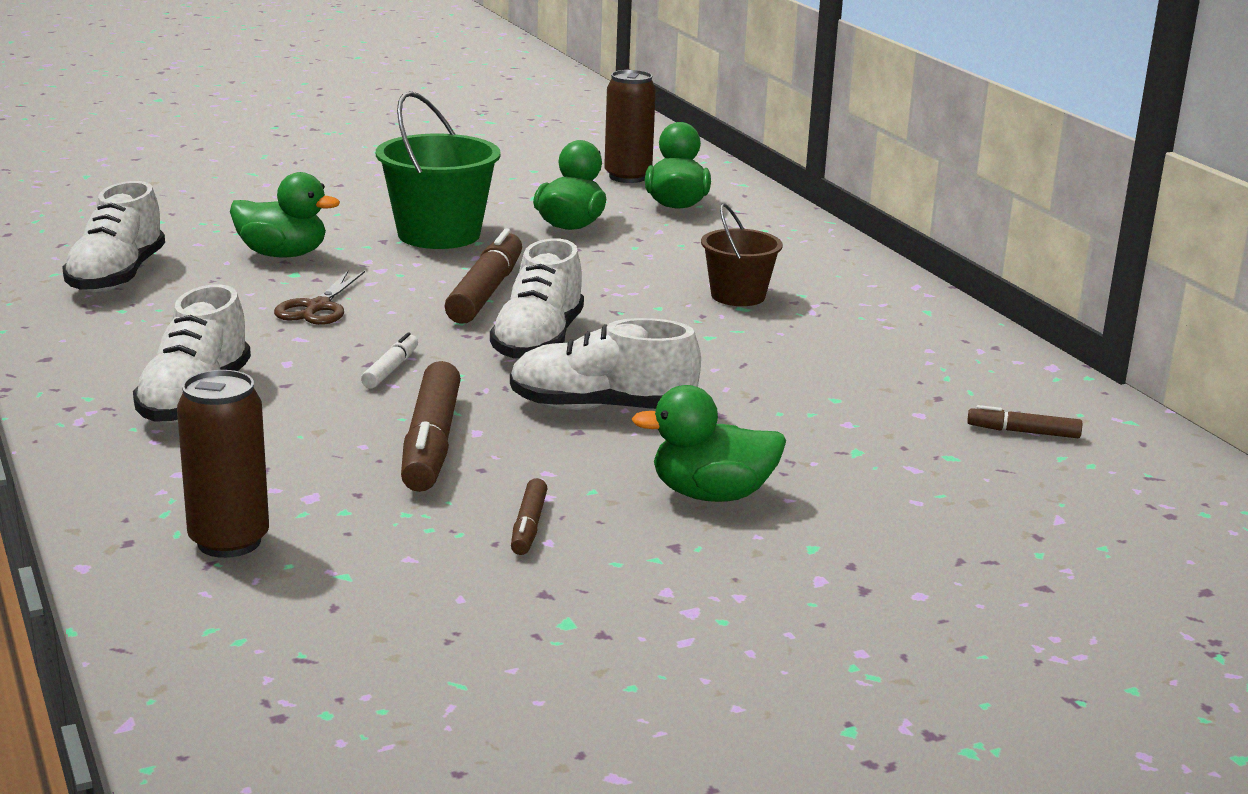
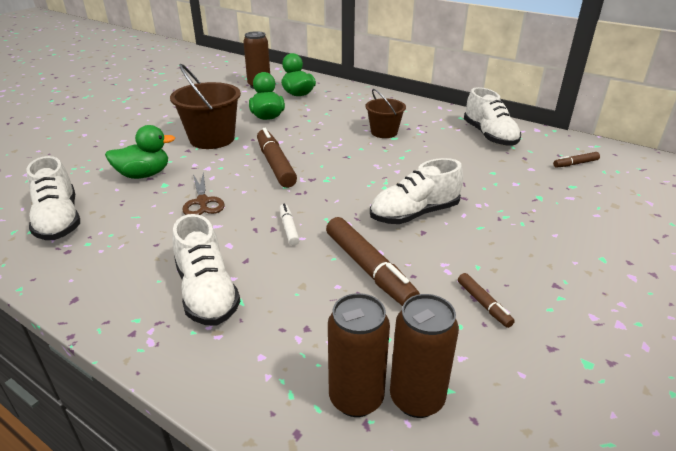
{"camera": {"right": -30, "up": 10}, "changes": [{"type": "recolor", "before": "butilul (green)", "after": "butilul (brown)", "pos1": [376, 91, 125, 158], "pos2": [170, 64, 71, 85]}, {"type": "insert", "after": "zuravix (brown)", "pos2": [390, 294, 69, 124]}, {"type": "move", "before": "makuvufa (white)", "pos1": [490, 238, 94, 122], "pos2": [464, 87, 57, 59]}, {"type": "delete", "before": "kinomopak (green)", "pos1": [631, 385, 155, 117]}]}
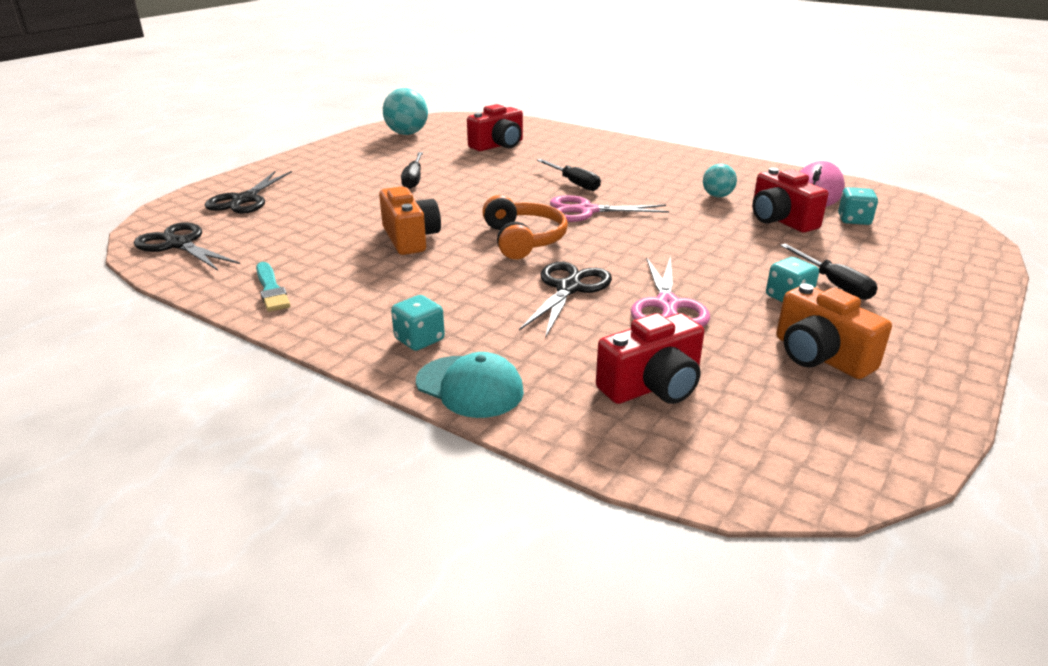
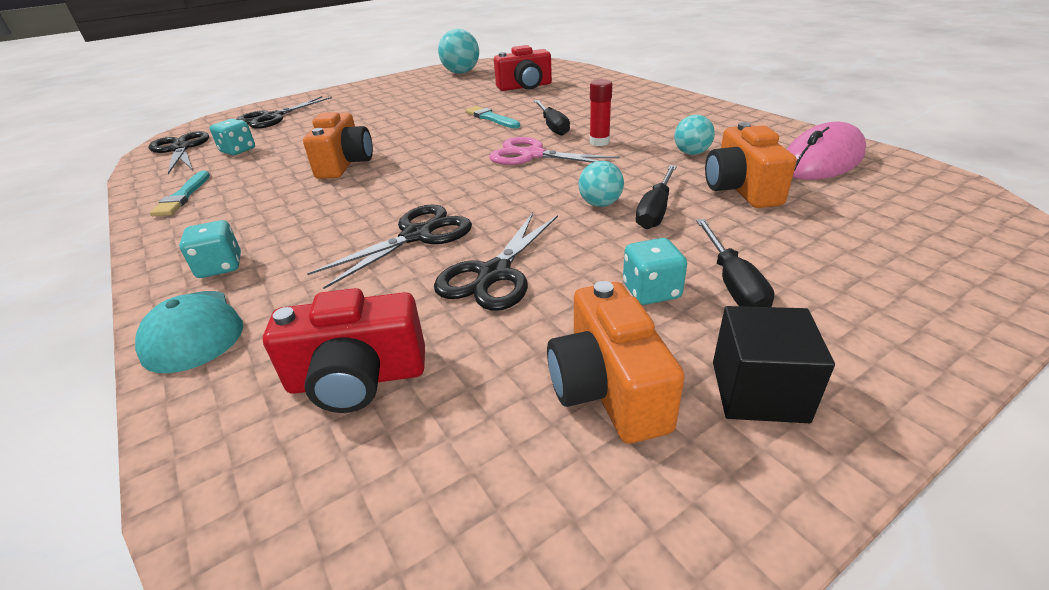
{"camera": {"right": 25, "up": 5}, "changes": [{"type": "move", "before": "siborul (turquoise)", "pos1": [838, 187, 40, 38], "pos2": [210, 119, 45, 36]}, {"type": "recolor", "before": "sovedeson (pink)", "after": "sovedeson (black)", "pos1": [631, 256, 79, 71], "pos2": [434, 213, 124, 98]}, {"type": "insert", "after": "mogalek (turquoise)", "pos2": [465, 106, 55, 22]}, {"type": "insert", "after": "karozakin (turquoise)", "pos2": [579, 161, 45, 46]}, {"type": "insert", "after": "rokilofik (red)", "pos2": [590, 79, 22, 67]}, {"type": "move", "before": "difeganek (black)", "pos1": [401, 152, 22, 37], "pos2": [636, 165, 41, 64]}, {"type": "recolor", "before": "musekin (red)", "after": "musekin (orange)", "pos1": [752, 168, 76, 65], "pos2": [705, 122, 92, 86]}, {"type": "insert", "after": "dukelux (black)", "pos2": [713, 306, 122, 117]}, {"type": "delete", "before": "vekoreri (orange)", "pos1": [482, 195, 86, 64]}]}
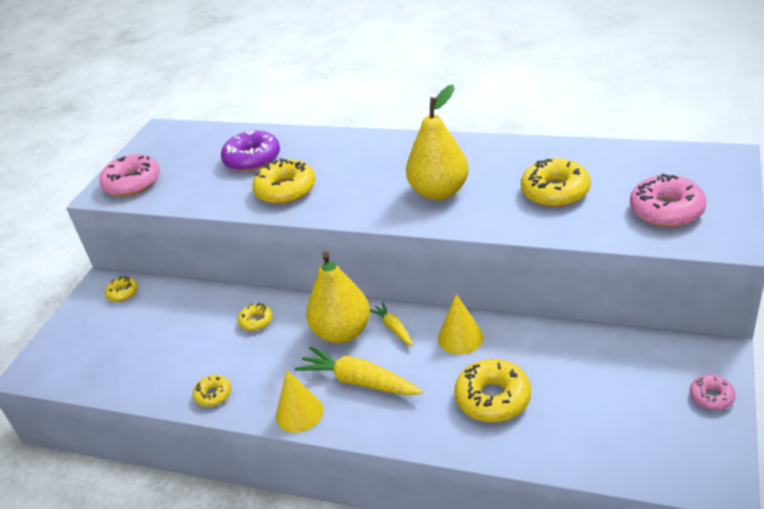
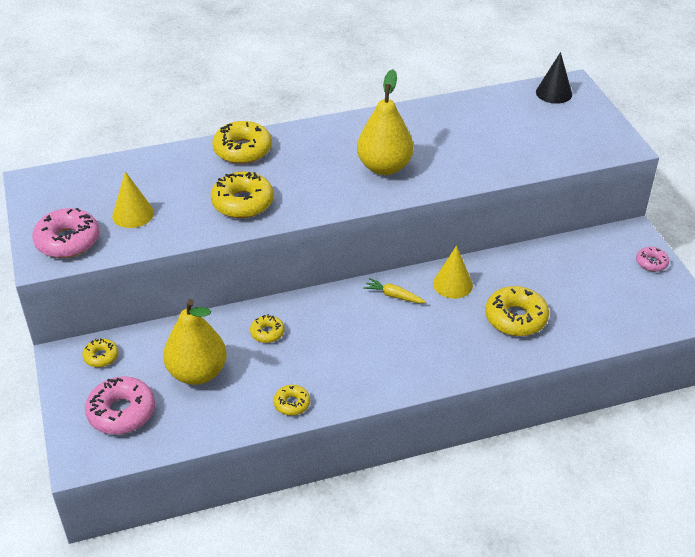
{"camera": {"right": -40, "up": 5}, "changes": [{"type": "move", "before": "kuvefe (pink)", "pos1": [630, 174, 76, 53], "pos2": [85, 376, 70, 59]}, {"type": "move", "before": "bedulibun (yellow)", "pos1": [276, 370, 47, 63], "pos2": [112, 171, 42, 57]}, {"type": "move", "before": "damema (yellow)", "pos1": [306, 252, 64, 91], "pos2": [163, 299, 64, 86]}, {"type": "move", "before": "kuvefe (yellow)", "pos1": [521, 158, 70, 49], "pos2": [212, 121, 60, 43]}, {"type": "insert", "after": "bedulibun (black)", "pos2": [536, 52, 36, 52]}, {"type": "delete", "before": "kuvefe (purple)", "pos1": [221, 131, 59, 41]}, {"type": "delete", "before": "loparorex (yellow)", "pos1": [294, 347, 129, 49]}]}
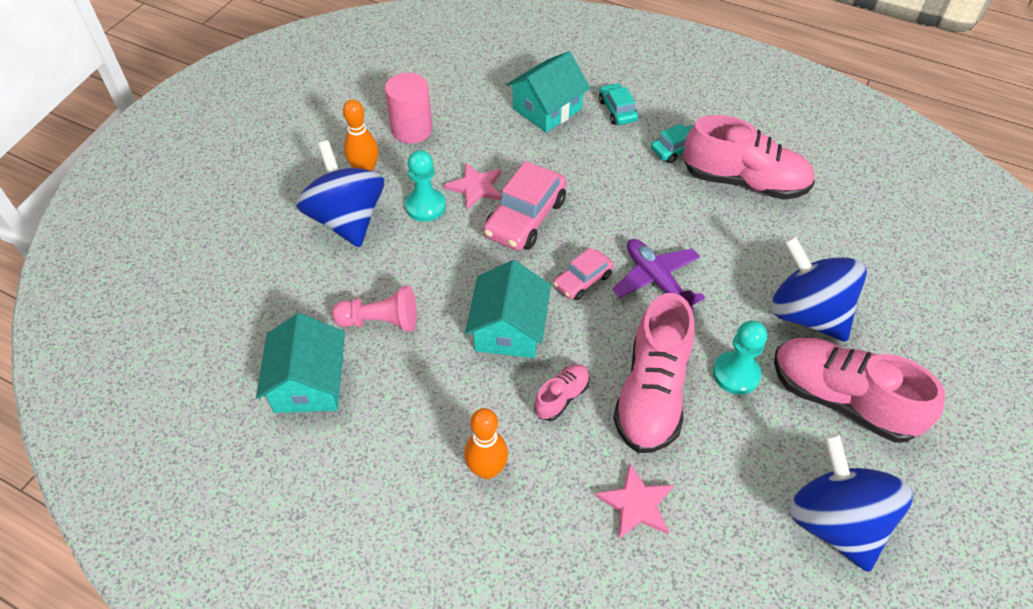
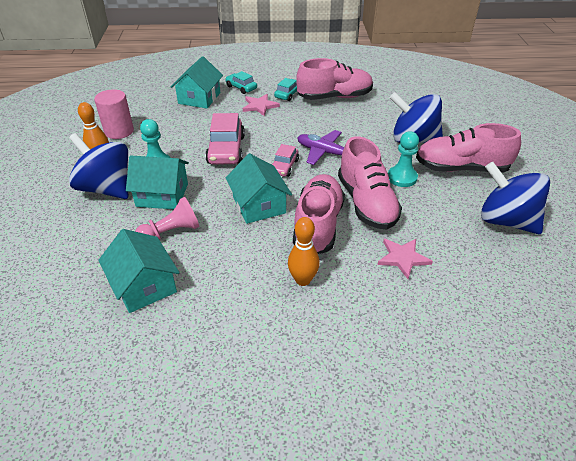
{"camera": {"right": -30, "up": -10}, "changes": [{"type": "insert", "after": "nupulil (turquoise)", "pos2": [126, 156, 63, 53]}, {"type": "move", "before": "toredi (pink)", "pos1": [444, 163, 58, 47], "pos2": [243, 94, 37, 22]}, {"type": "resize", "before": "makuvufa (pink)", "pos1": [534, 364, 56, 57], "pos2": [293, 174, 52, 80], "scale": 2.09}]}
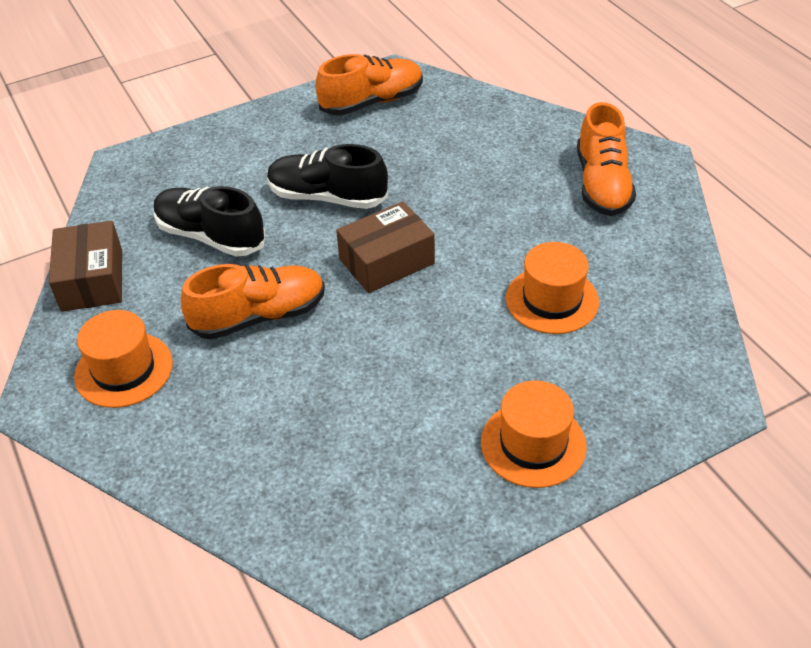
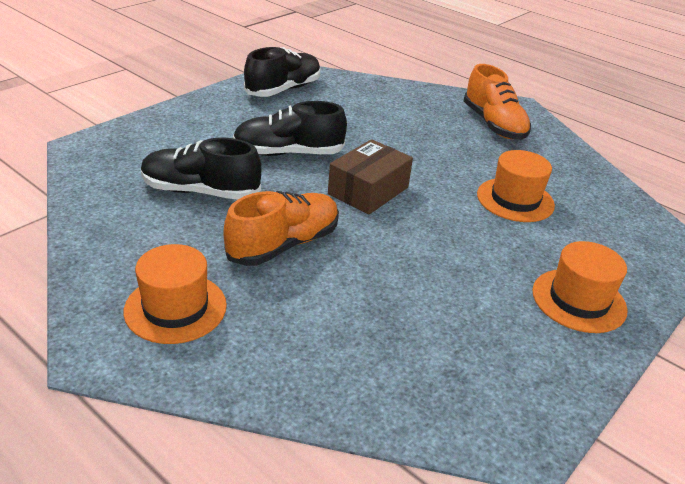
{"camera": {"right": -25, "up": -10}, "changes": [{"type": "recolor", "before": "makuvufa (orange)", "after": "makuvufa (black)", "pos1": [315, 54, 108, 62], "pos2": [244, 47, 77, 50]}, {"type": "delete", "before": "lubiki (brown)", "pos1": [49, 221, 73, 91]}]}
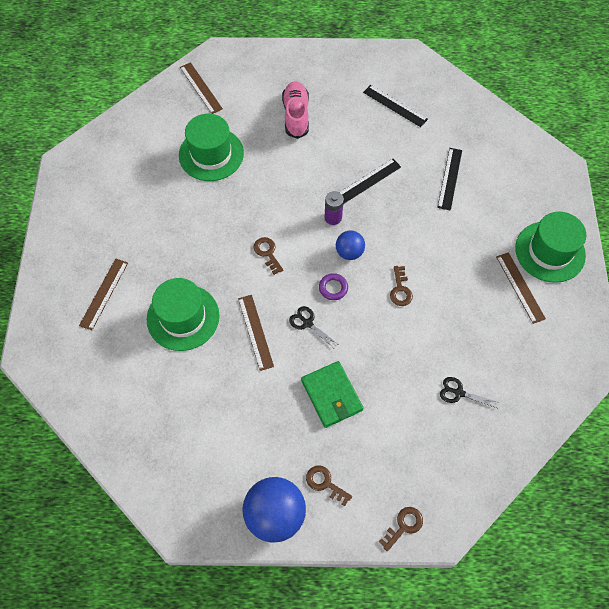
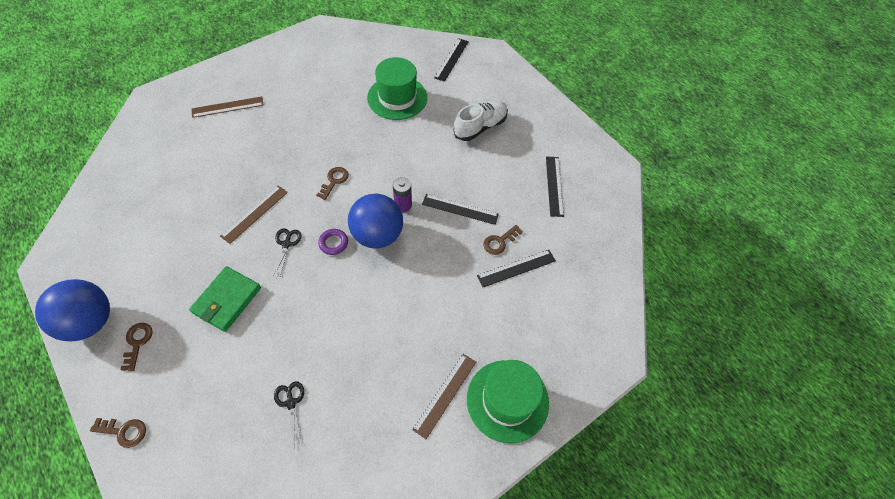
{"camera": {"right": 50, "up": -5}, "changes": [{"type": "resize", "before": "karozakin (blue)", "pos1": [336, 230, 29, 30], "pos2": [348, 193, 55, 55], "scale": 1.79}, {"type": "recolor", "before": "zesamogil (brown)", "after": "zesamogil (black)", "pos1": [180, 62, 43, 52], "pos2": [434, 38, 35, 44]}, {"type": "recolor", "before": "makuvufa (pink)", "after": "makuvufa (white)", "pos1": [282, 81, 27, 58], "pos2": [453, 100, 55, 41]}, {"type": "move", "before": "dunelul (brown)", "pos1": [390, 266, 23, 40], "pos2": [483, 225, 40, 30]}, {"type": "delete", "before": "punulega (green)", "pos1": [147, 278, 72, 73]}]}
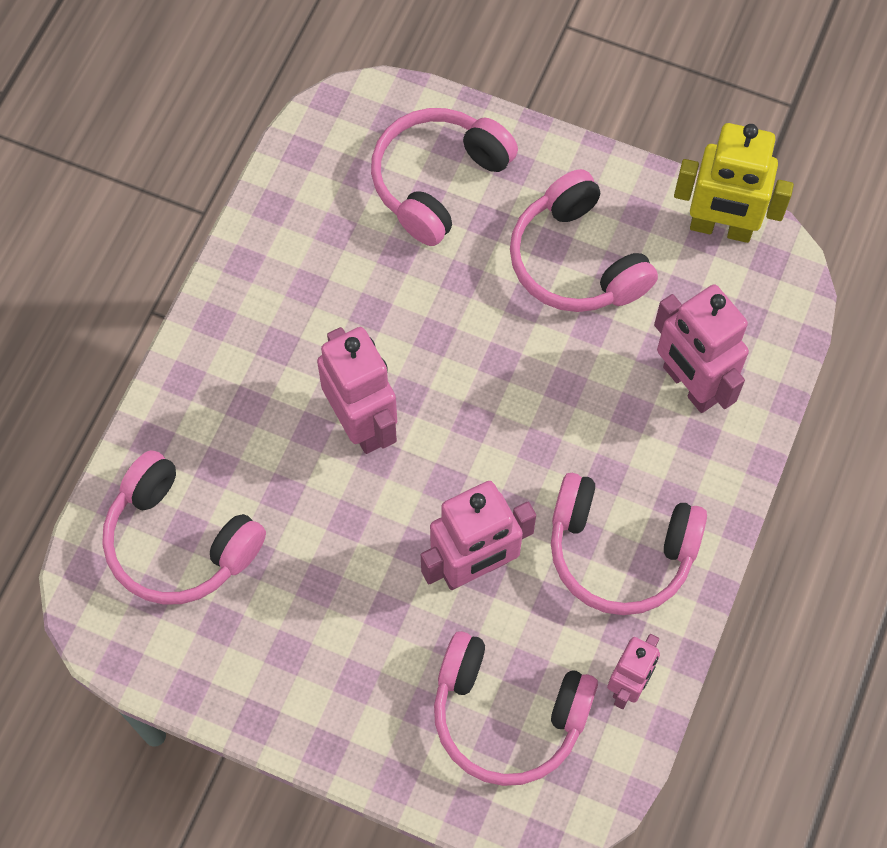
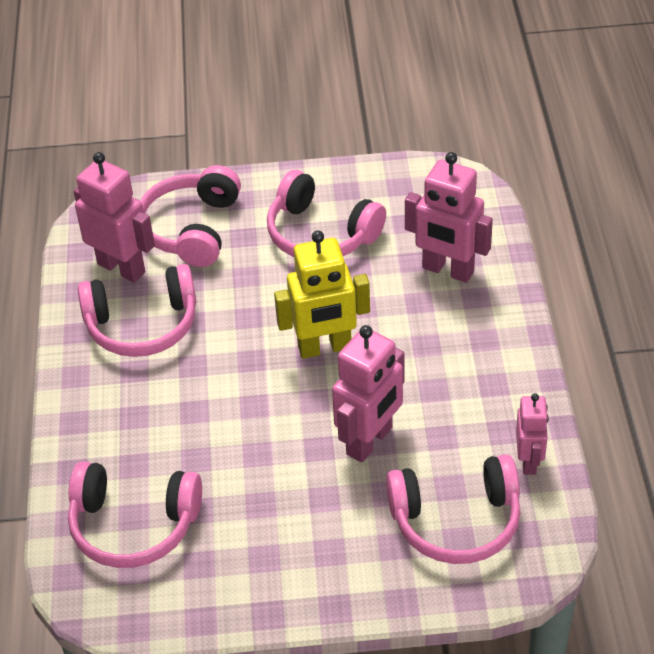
{"camera": {"right": -25, "up": -20}, "changes": [{"type": "move", "before": "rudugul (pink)", "pos1": [317, 327, 80, 127], "pos2": [74, 152, 81, 130]}, {"type": "move", "before": "vekoreri (pink)", "pos1": [551, 473, 156, 142], "pos2": [78, 264, 118, 93]}, {"type": "move", "before": "rudugul (yellow)", "pos1": [674, 123, 120, 120], "pos2": [274, 231, 96, 128]}]}
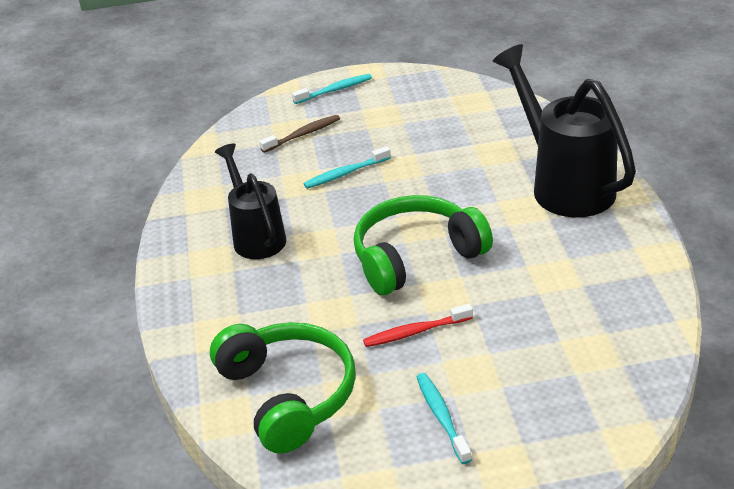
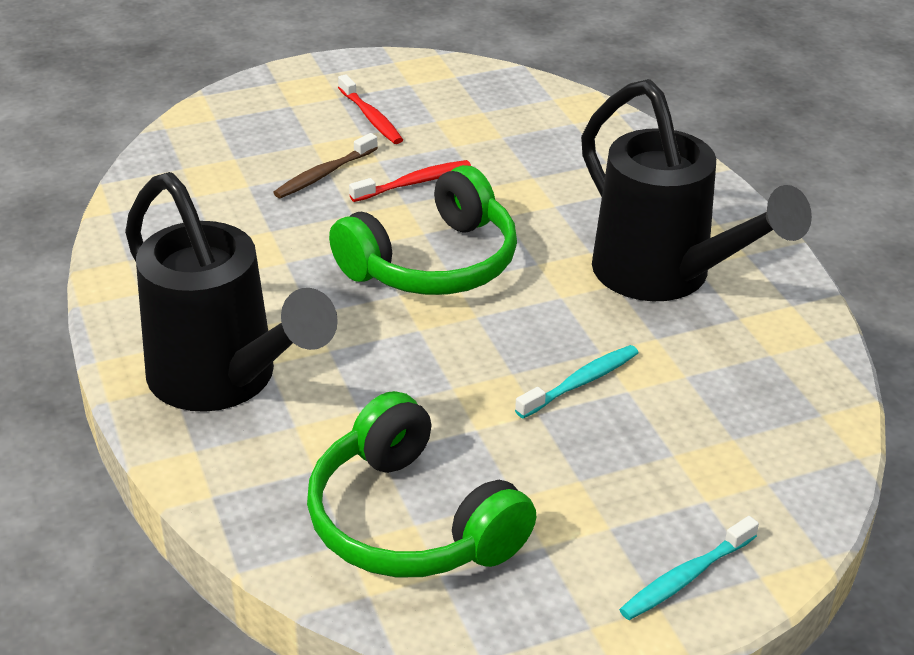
{"camera": {"right": 165, "up": 0}, "changes": [{"type": "move", "before": "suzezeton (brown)", "pos1": [259, 115, 81, 38], "pos2": [273, 133, 105, 65]}, {"type": "move", "before": "vekoreri (green)", "pos1": [210, 322, 146, 132], "pos2": [307, 391, 229, 187]}, {"type": "recolor", "before": "suzezeton (turquoise)", "after": "suzezeton (red)", "pos1": [417, 373, 55, 91], "pos2": [338, 74, 65, 70]}, {"type": "resize", "before": "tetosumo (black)", "pos1": [215, 144, 71, 115], "pos2": [581, 79, 231, 222], "scale": 1.57}]}
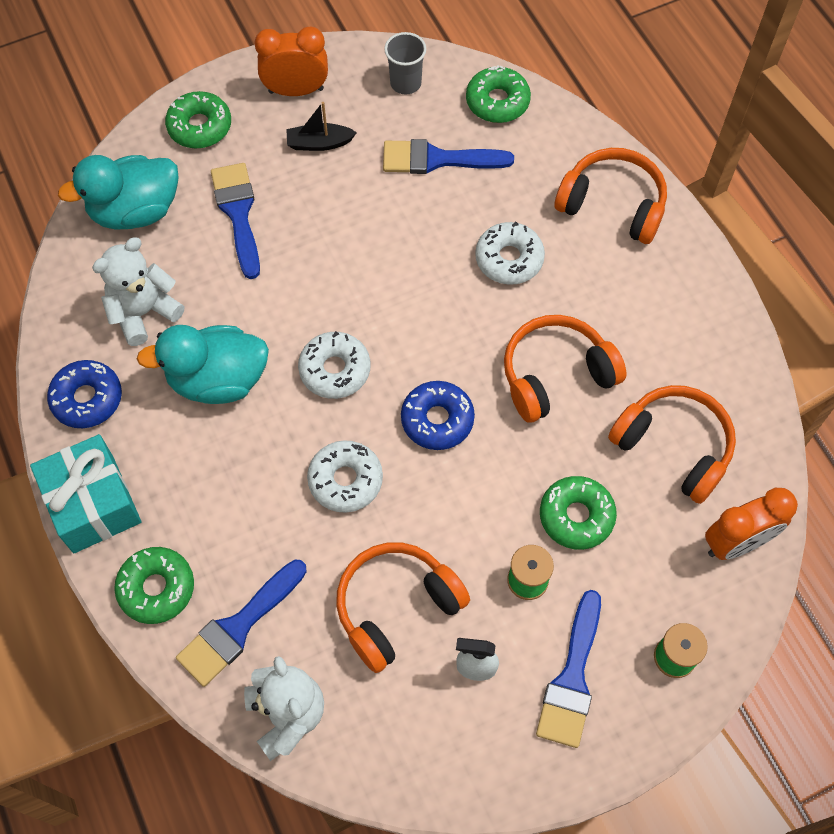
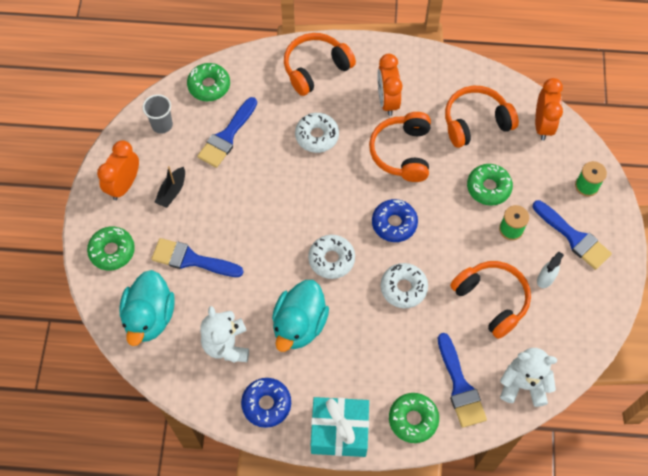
{"camera": {"right": -60, "up": 0}, "changes": [{"type": "insert", "after": "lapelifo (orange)", "pos2": [377, 54, 25, 62]}, {"type": "rotate", "before": "vekoreri (orange)", "pos1": [336, 542, 134, 131], "pos2": [450, 261, 81, 78], "turn": 150}]}
